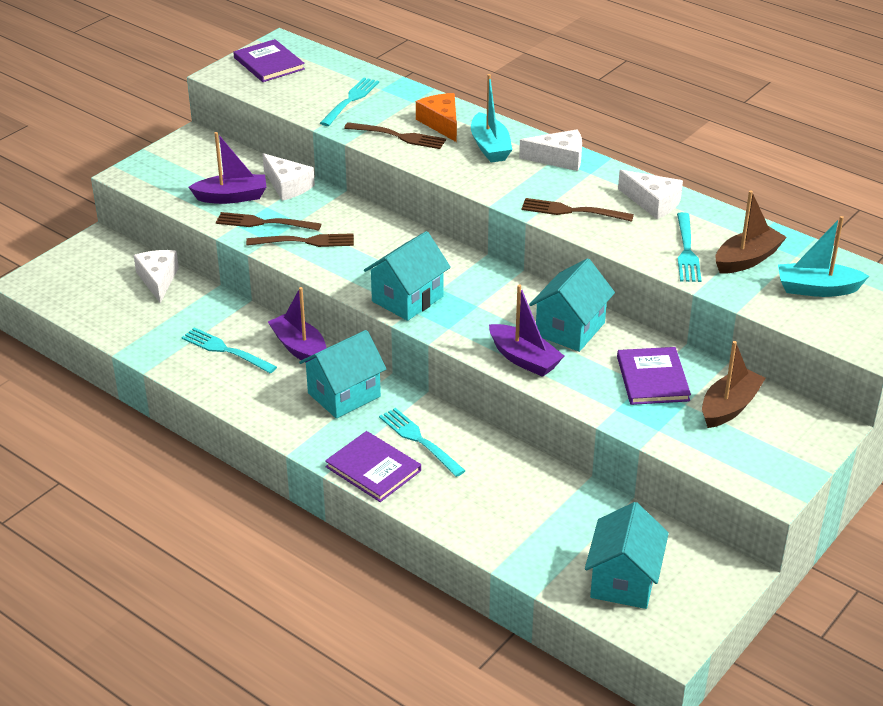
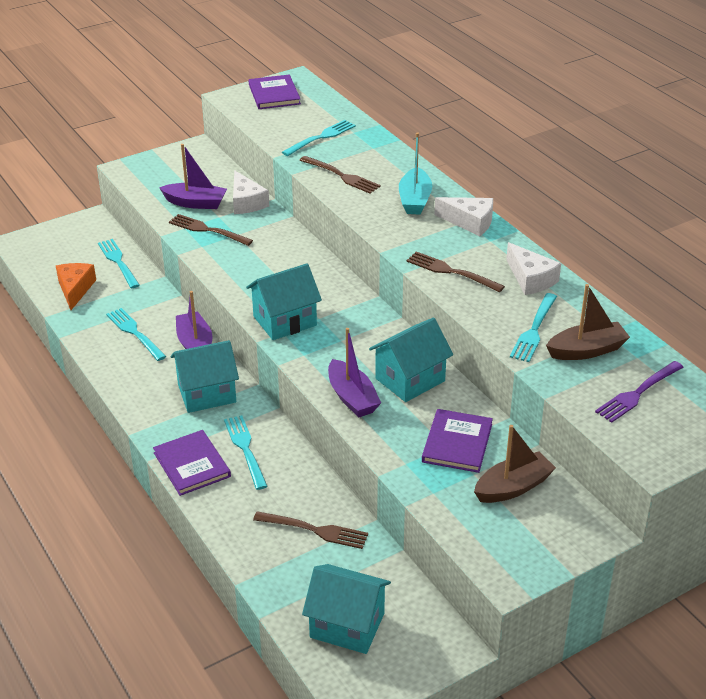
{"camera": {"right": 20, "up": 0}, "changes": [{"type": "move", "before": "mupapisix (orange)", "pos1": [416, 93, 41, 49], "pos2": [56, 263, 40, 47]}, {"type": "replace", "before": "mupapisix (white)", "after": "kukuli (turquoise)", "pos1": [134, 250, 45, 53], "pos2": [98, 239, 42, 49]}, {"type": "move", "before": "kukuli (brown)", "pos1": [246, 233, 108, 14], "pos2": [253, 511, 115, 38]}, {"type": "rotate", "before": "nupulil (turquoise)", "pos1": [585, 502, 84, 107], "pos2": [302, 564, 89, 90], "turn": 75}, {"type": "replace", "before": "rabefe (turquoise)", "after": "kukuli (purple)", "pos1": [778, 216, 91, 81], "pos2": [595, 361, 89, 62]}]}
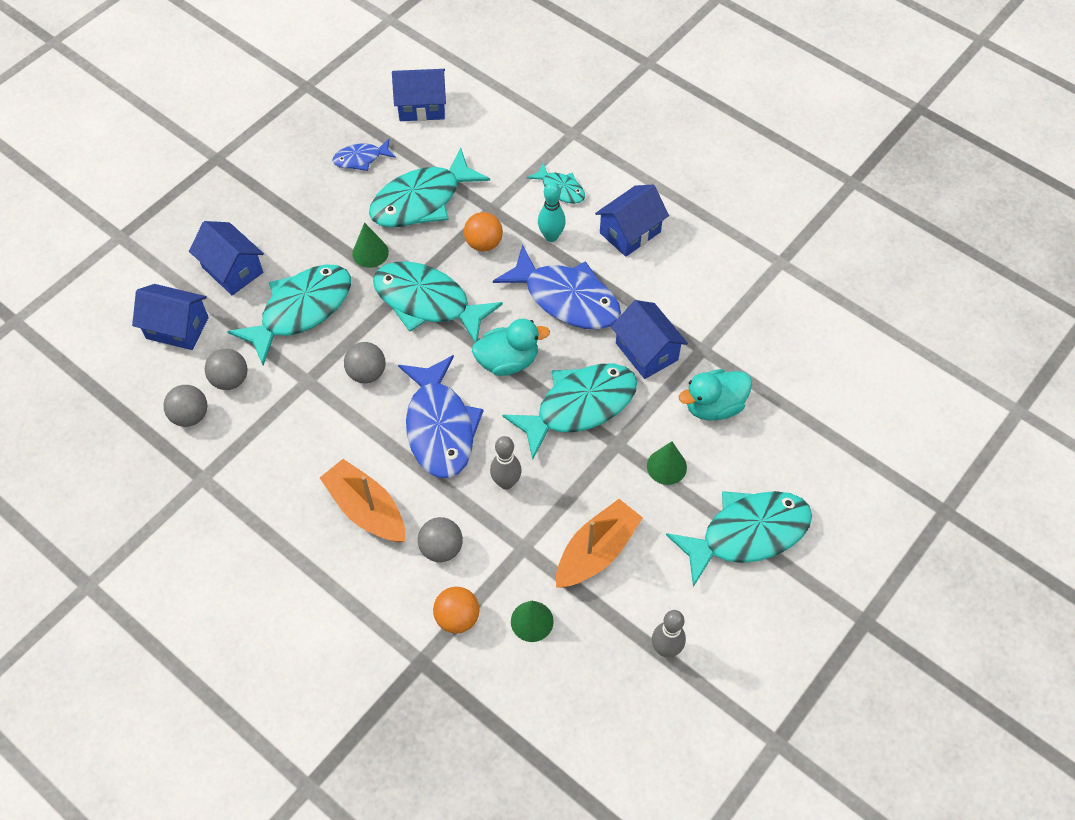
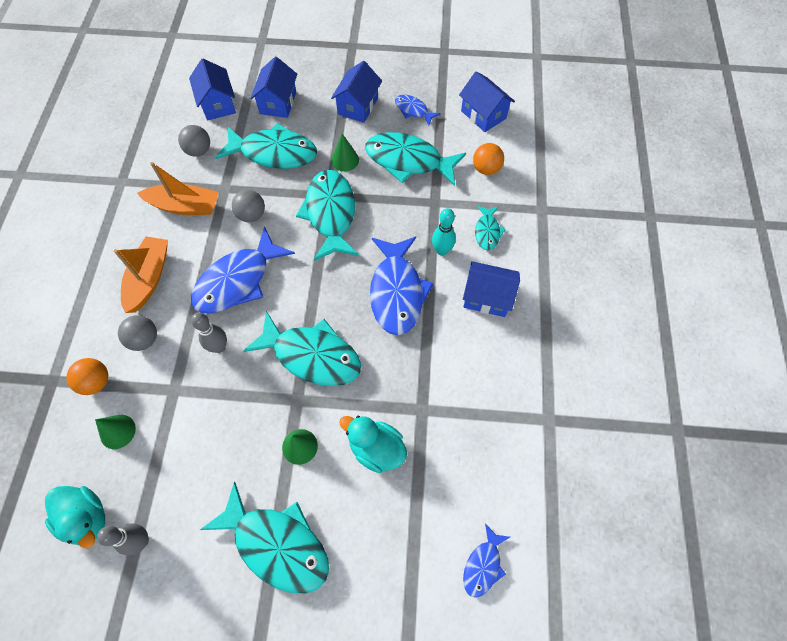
{"camera": {"right": 55, "up": 5}, "changes": [{"type": "move", "before": "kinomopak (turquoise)", "pos1": [472, 319, 78, 57], "pos2": [45, 486, 60, 62]}, {"type": "move", "before": "rabefe (orange)", "pos1": [556, 499, 87, 89], "pos2": [137, 162, 82, 53]}, {"type": "move", "before": "nupulil (blue)", "pos1": [611, 300, 77, 79], "pos2": [331, 61, 51, 62]}, {"type": "insert", "after": "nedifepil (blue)", "pos2": [463, 523, 47, 75]}, {"type": "move", "before": "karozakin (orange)", "pos1": [464, 212, 39, 39], "pos2": [473, 143, 31, 32]}, {"type": "delete", "before": "karozakin (grey)", "pos1": [163, 385, 44, 42]}]}
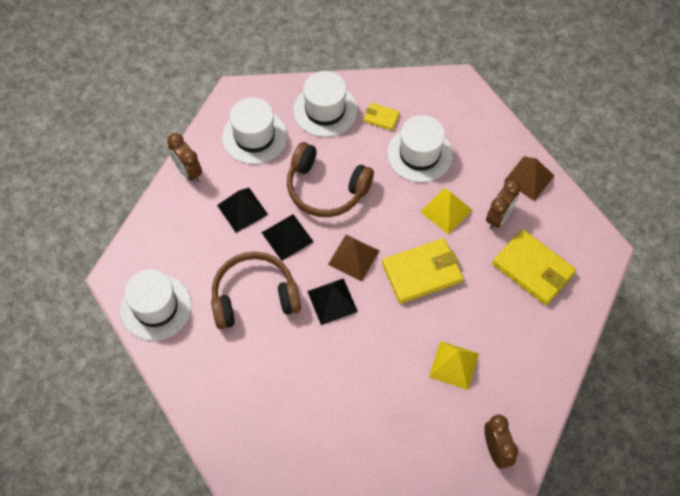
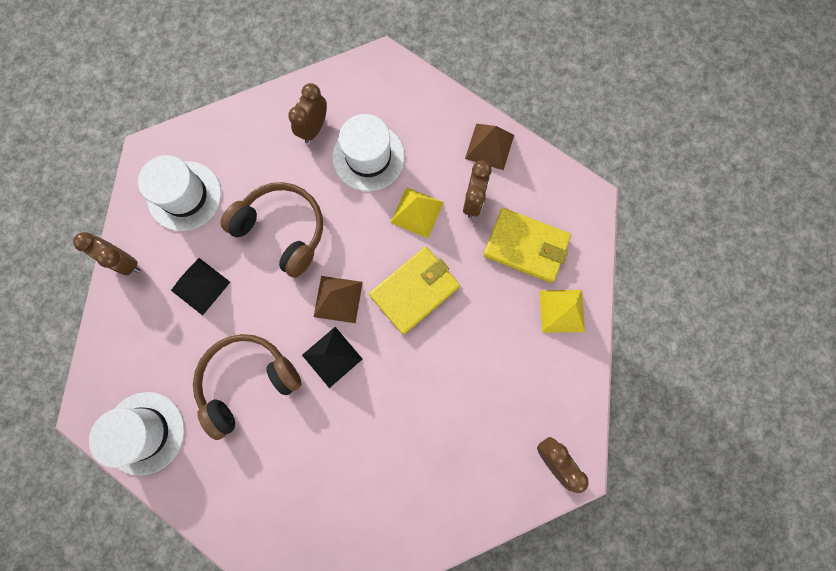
{"camera": {"right": -20, "up": 15}, "changes": [{"type": "rotate", "before": "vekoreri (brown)", "pos1": [287, 142, 87, 75], "pos2": [220, 182, 103, 96], "turn": -150}, {"type": "replace", "before": "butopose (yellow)", "after": "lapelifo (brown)", "pos1": [364, 103, 36, 28], "pos2": [288, 83, 39, 60]}, {"type": "move", "before": "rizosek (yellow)", "pos1": [429, 341, 50, 49], "pos2": [539, 290, 46, 43]}, {"type": "delete", "before": "rizosek (black)", "pos1": [261, 214, 53, 47]}, {"type": "delete", "before": "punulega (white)", "pos1": [293, 71, 64, 66]}]}
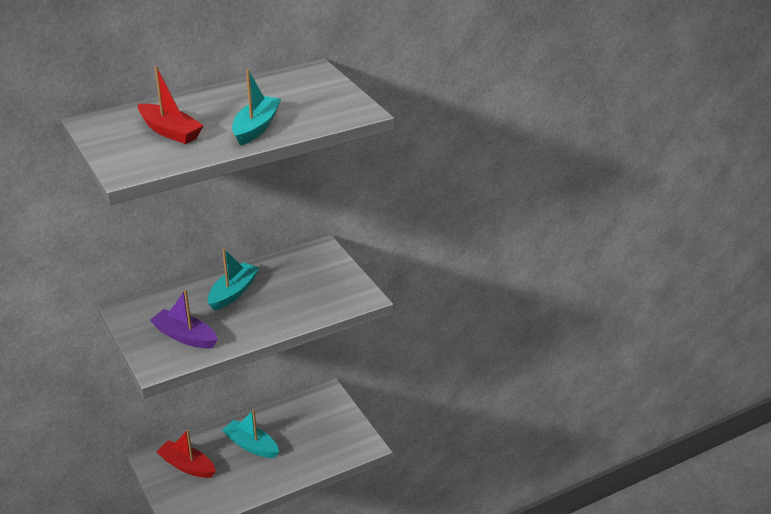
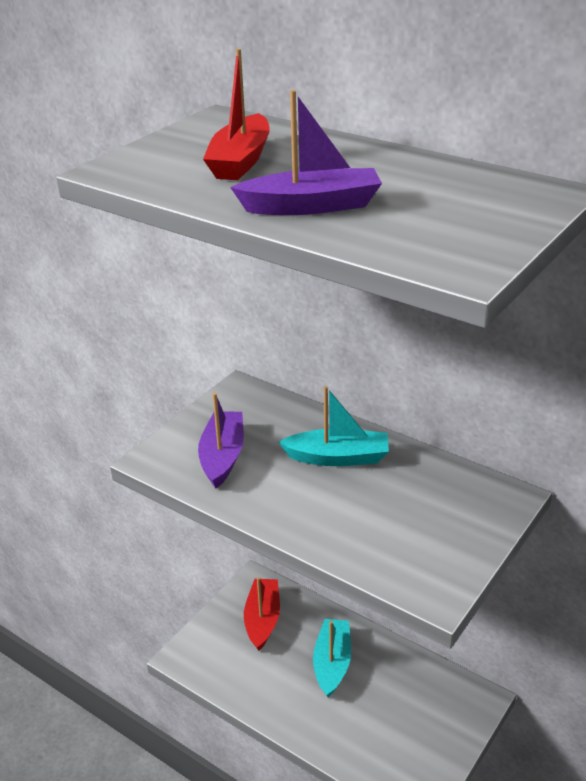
{"camera": {"right": 65, "up": 0}, "changes": [{"type": "recolor", "before": "rabefe (turquoise)", "after": "rabefe (purple)", "pos1": [232, 69, 49, 77], "pos2": [230, 90, 152, 125]}]}
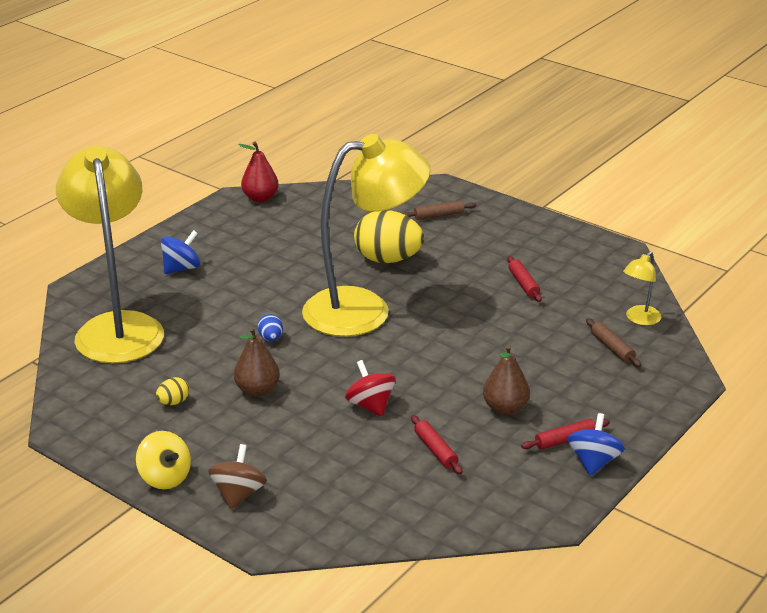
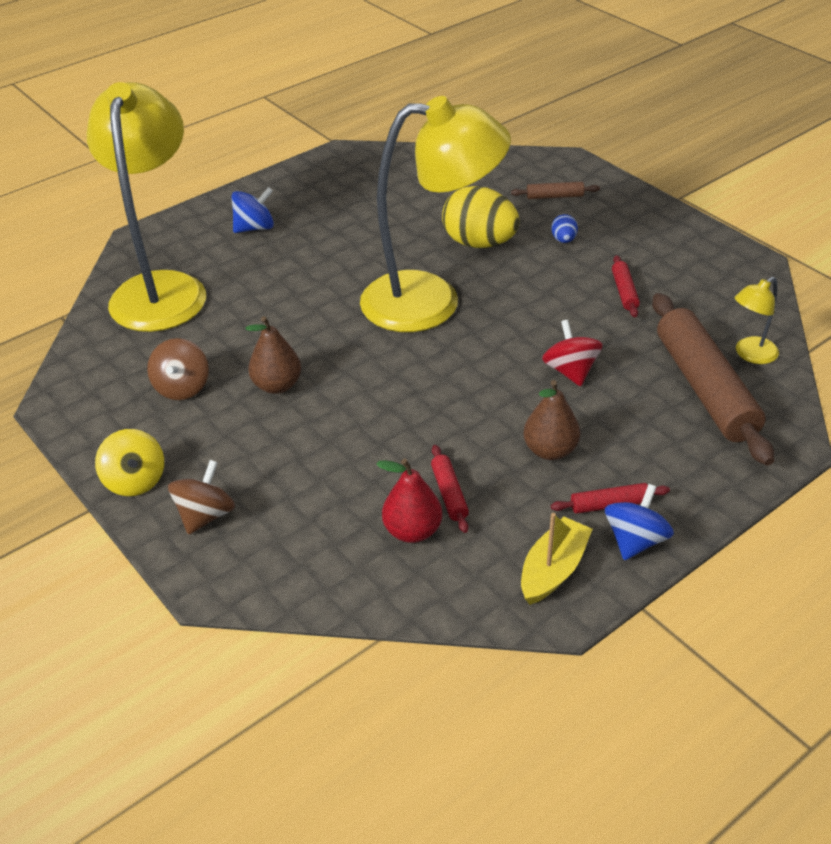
{"camera": {"right": 15, "up": 10}, "changes": [{"type": "replace", "before": "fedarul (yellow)", "after": "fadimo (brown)", "pos1": [156, 377, 33, 28], "pos2": [147, 338, 62, 62]}, {"type": "move", "before": "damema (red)", "pos1": [238, 141, 41, 61], "pos2": [376, 459, 66, 84]}, {"type": "insert", "after": "rabefe (yellow)", "pos2": [521, 513, 72, 92]}, {"type": "move", "before": "fadimo (red)", "pos1": [345, 360, 51, 57], "pos2": [542, 320, 61, 66]}, {"type": "move", "before": "fedarul (blue)", "pos1": [257, 314, 26, 27], "pos2": [551, 214, 27, 29]}, {"type": "resize", "before": "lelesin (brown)", "pos1": [586, 318, 55, 49], "pos2": [652, 293, 122, 173], "scale": 2.35}]}
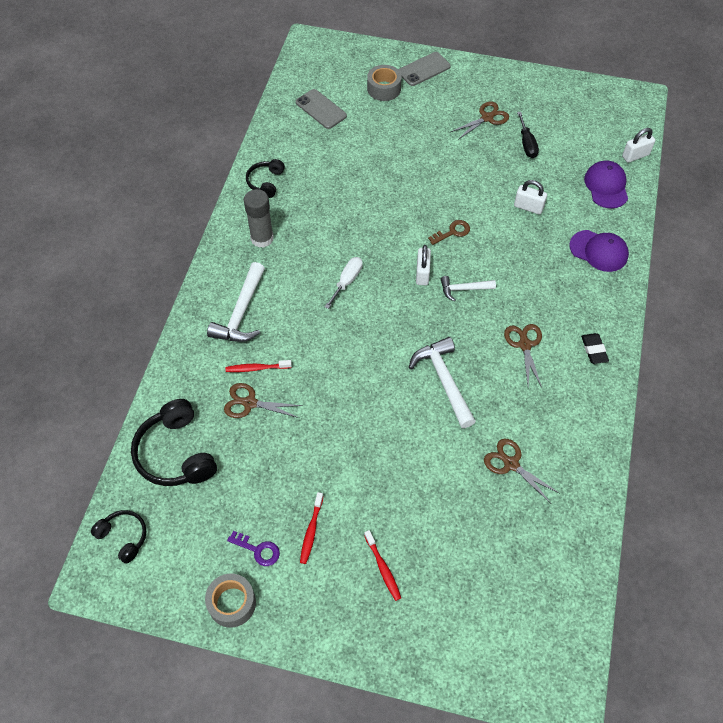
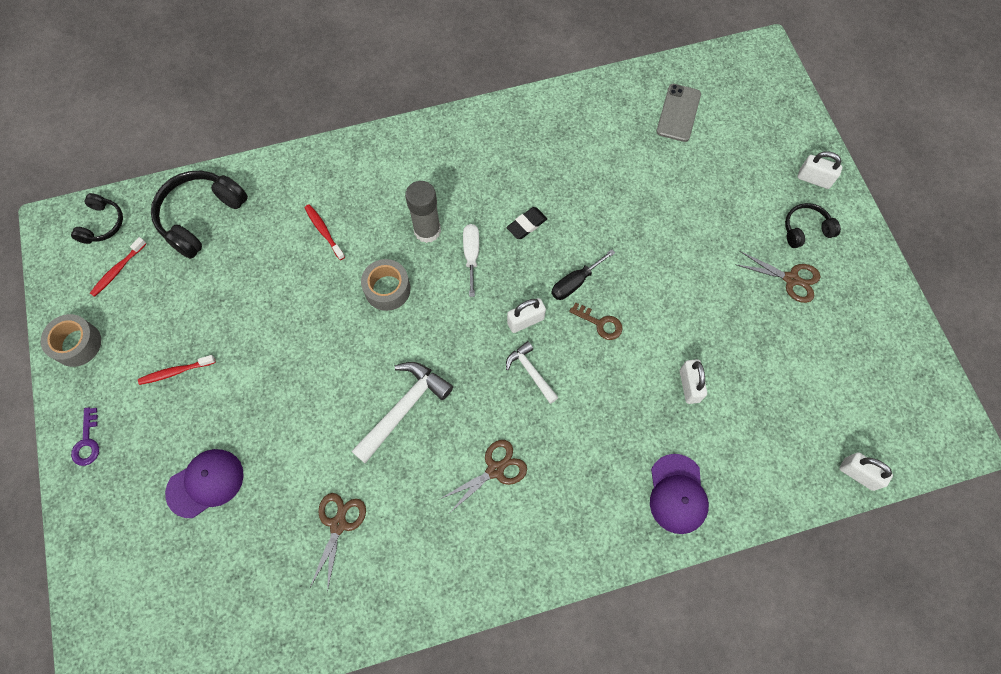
{"camera": {"right": 60, "up": 10}, "changes": [{"type": "move", "before": "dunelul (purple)", "pos1": [227, 531, 53, 35], "pos2": [71, 407, 28, 59]}, {"type": "move", "before": "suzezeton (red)", "pos1": [364, 530, 37, 71], "pos2": [90, 237, 57, 60]}, {"type": "move", "before": "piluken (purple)", "pos1": [584, 160, 44, 49], "pos2": [165, 449, 79, 69]}, {"type": "move", "before": "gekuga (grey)", "pos1": [367, 65, 35, 36], "pos2": [361, 259, 50, 52]}, {"type": "move", "before": "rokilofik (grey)", "pos1": [244, 189, 30, 59], "pos2": [405, 181, 36, 62]}, {"type": "rotate", "before": "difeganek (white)", "pos1": [325, 257, 38, 52], "pos2": [463, 224, 16, 73], "turn": -90}, {"type": "move", "before": "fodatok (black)", "pos1": [581, 333, 28, 31], "pos2": [506, 207, 41, 32]}, {"type": "move", "before": "difeganek (black)", "pos1": [517, 112, 22, 46], "pos2": [551, 249, 64, 51]}, {"type": "move", "before": "vekoreri (black)", "pos1": [246, 159, 39, 39], "pos2": [785, 203, 56, 45]}, {"type": "replace", "before": "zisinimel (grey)", "after": "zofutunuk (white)", "pos1": [398, 52, 53, 34], "pos2": [798, 151, 44, 38]}, {"type": "delete", "before": "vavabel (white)", "pos1": [207, 262, 58, 80]}, {"type": "delete", "before": "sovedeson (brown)", "pos1": [224, 383, 79, 35]}]}
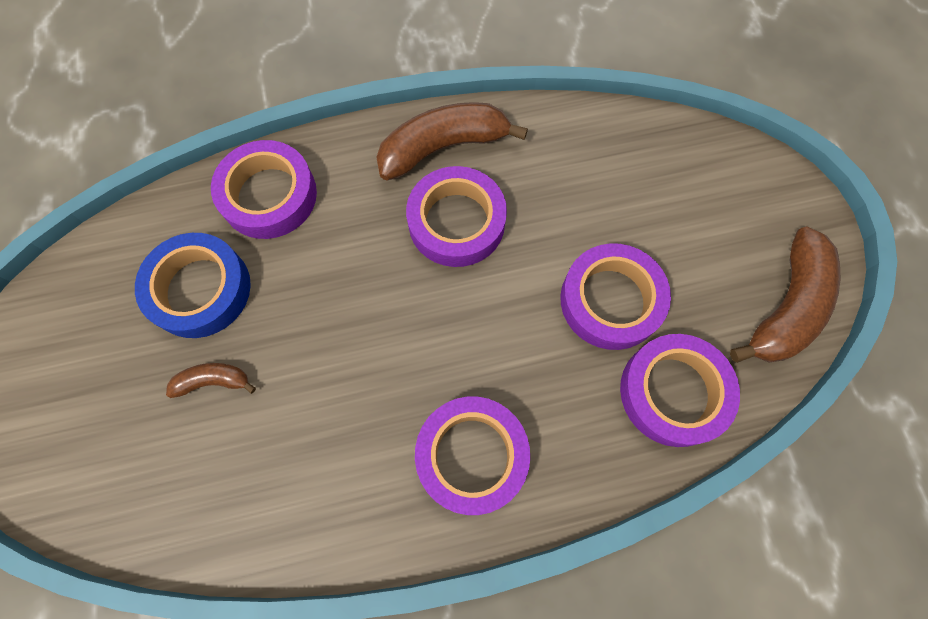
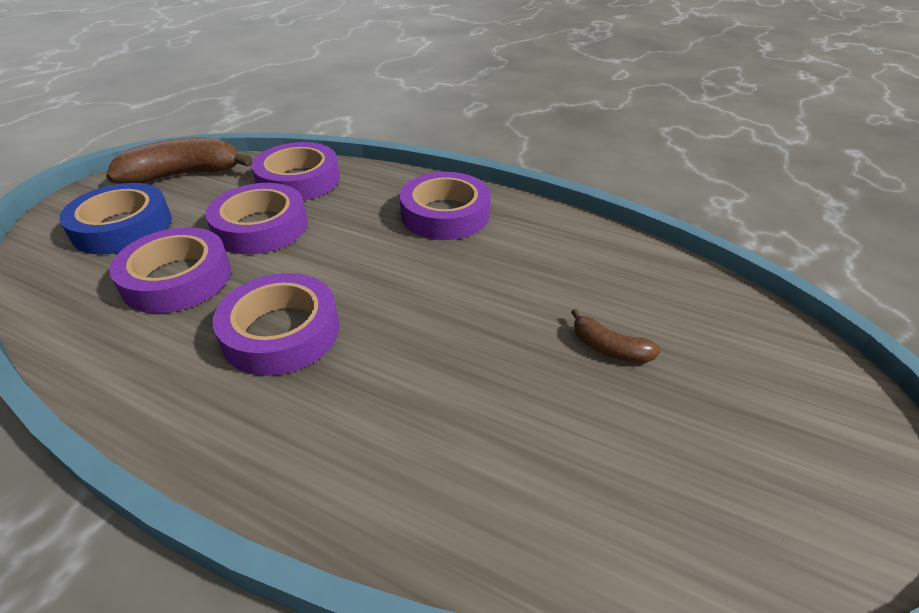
{"camera": {"right": -140, "up": -30}, "changes": [{"type": "move", "before": "gekuga (blue)", "pos1": [135, 233, 116, 105], "pos2": [59, 183, 113, 72]}, {"type": "move", "before": "gekuga (purple)", "pos1": [211, 140, 106, 99], "pos2": [110, 227, 121, 87]}, {"type": "delete", "before": "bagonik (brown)", "pos1": [376, 102, 152, 79]}]}
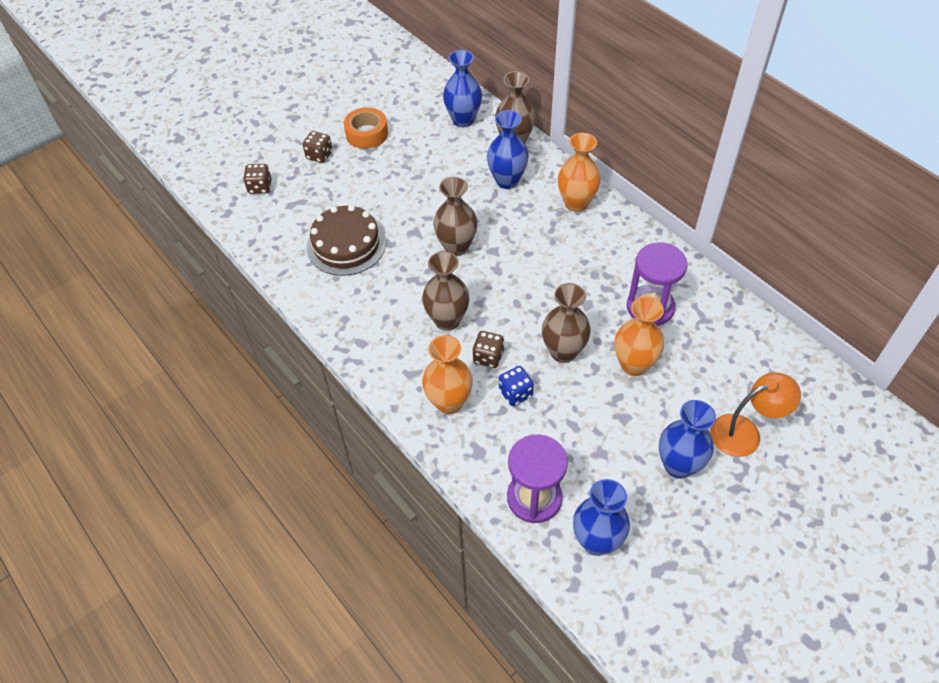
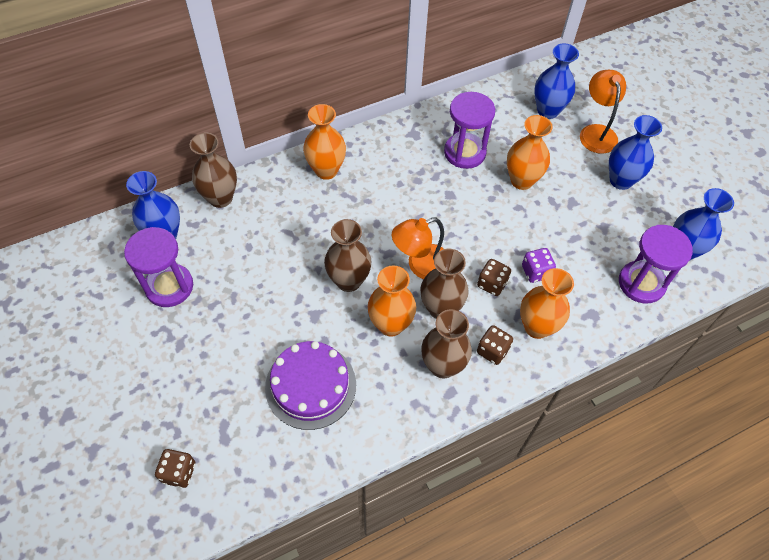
{"camera": {"right": -80, "up": 5}, "changes": [{"type": "insert", "after": "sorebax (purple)", "pos2": [124, 227, 69, 80]}, {"type": "recolor", "before": "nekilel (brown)", "after": "nekilel (purple)", "pos1": [307, 205, 79, 71], "pos2": [265, 341, 91, 89]}, {"type": "insert", "after": "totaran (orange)", "pos2": [368, 265, 48, 72]}, {"type": "insert", "after": "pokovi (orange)", "pos2": [392, 217, 52, 62]}, {"type": "move", "before": "totaran (brown)", "pos1": [542, 283, 49, 80], "pos2": [421, 309, 51, 70]}, {"type": "move", "before": "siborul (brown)", "pos1": [303, 131, 29, 32], "pos2": [477, 325, 36, 40]}, {"type": "recolor", "before": "siborul (blue)", "after": "siborul (purple)", "pos1": [499, 366, 35, 40], "pos2": [522, 248, 34, 35]}, {"type": "move", "before": "totaran (blue)", "pos1": [487, 110, 42, 79], "pos2": [534, 43, 45, 76]}, {"type": "delete", "before": "gekuga (orange)", "pos1": [344, 107, 44, 42]}]}
